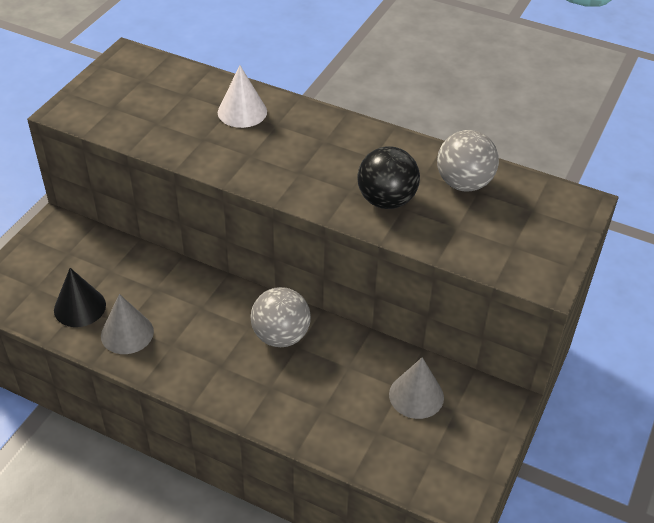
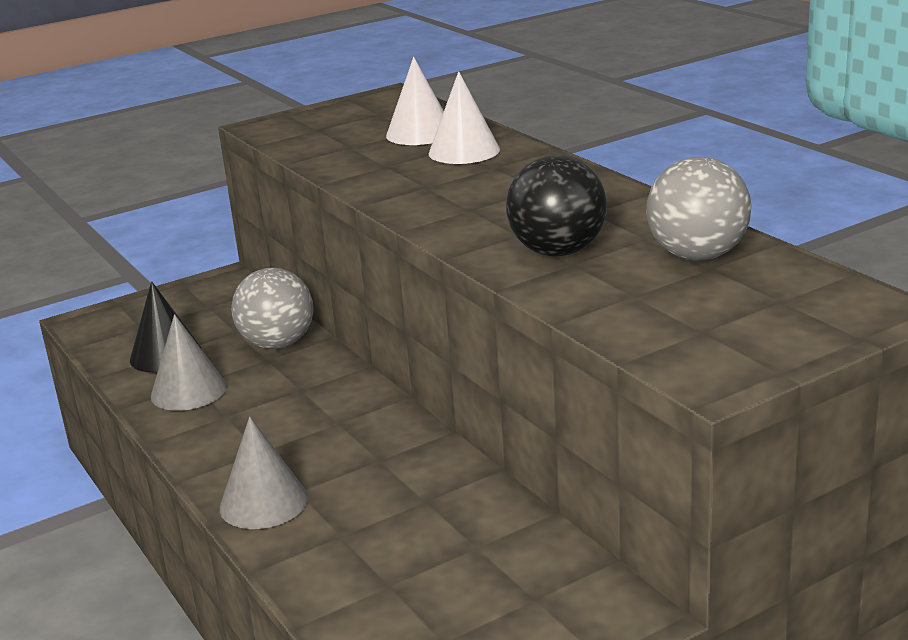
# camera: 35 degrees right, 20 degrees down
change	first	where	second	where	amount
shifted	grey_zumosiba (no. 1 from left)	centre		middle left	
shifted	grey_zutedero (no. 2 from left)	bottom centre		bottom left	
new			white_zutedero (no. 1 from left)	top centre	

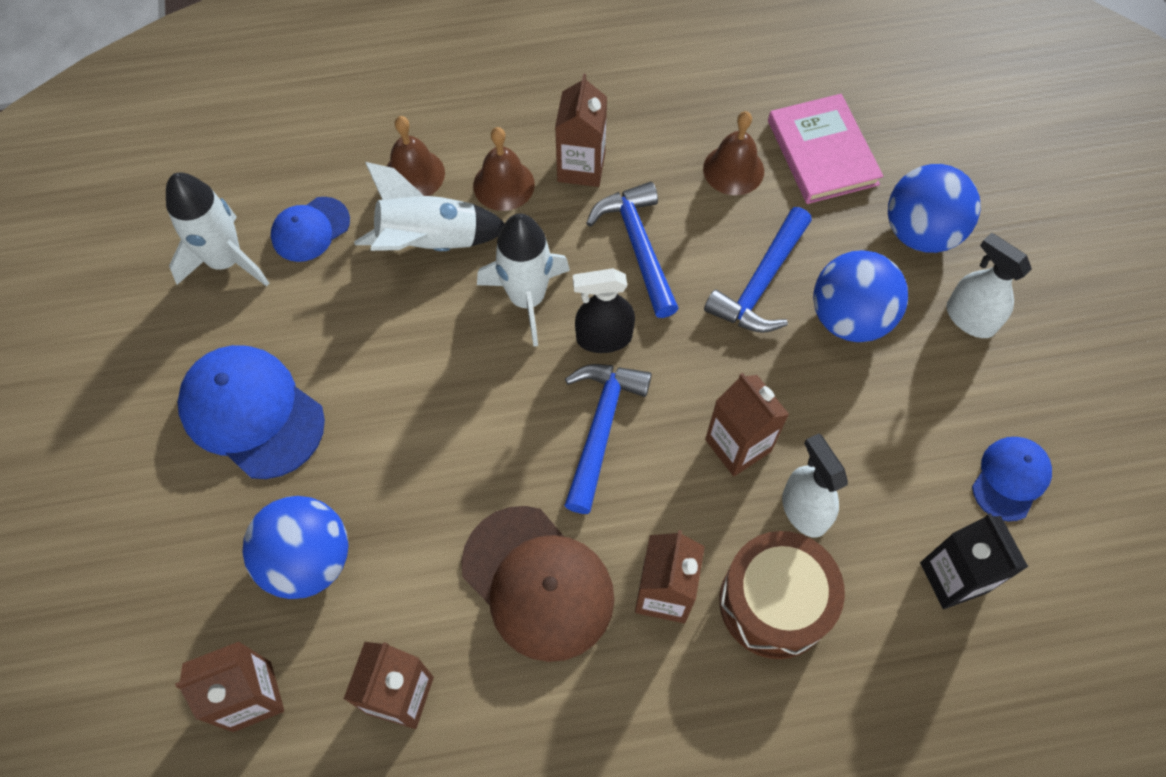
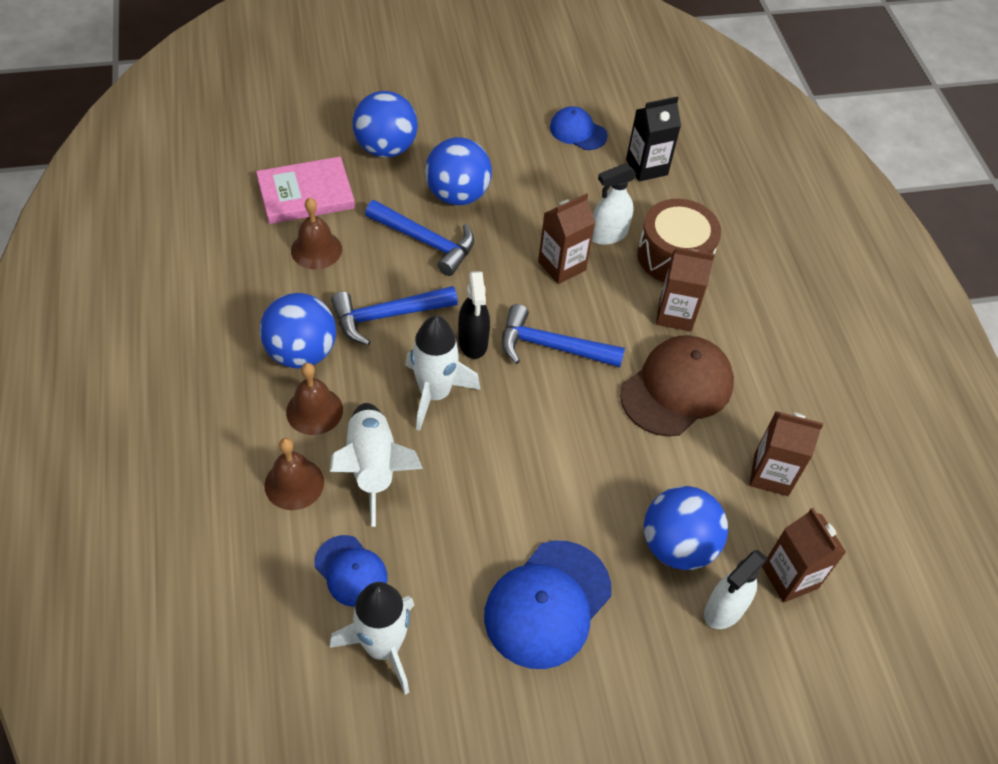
# camera: 95 degrees left, 10 degrees down
change	first	where	second	where	amount
swapped	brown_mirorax (no. 3 from left)	top centre	blue_zumosiba (no. 1 from left)	middle left	
shifted	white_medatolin (no. 2 from left)	middle right		bottom right	

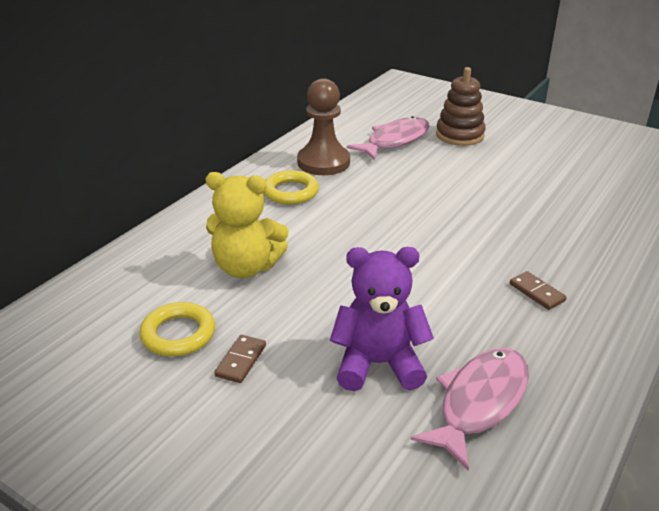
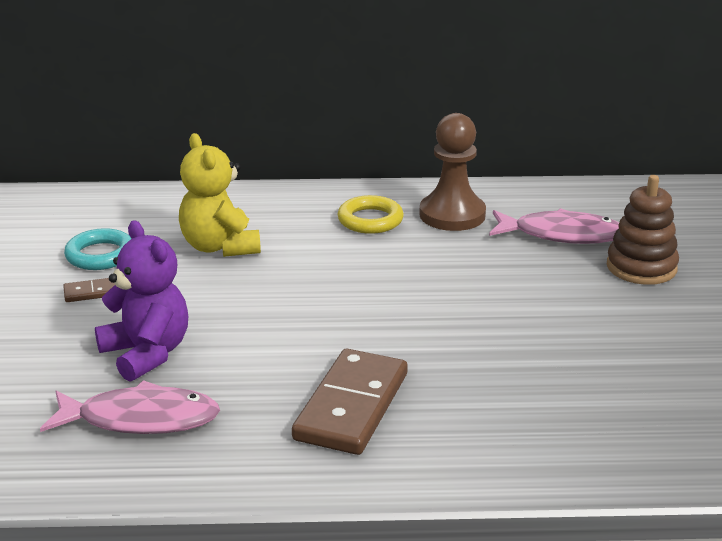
# camera: 55 degrees right, 5 degrees down
change	first	where	second	where	amount
scaled	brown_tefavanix (no. 2 from left)	middle right		bottom centre	x2.25
repainted	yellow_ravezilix (no. 1 from left)	middle left	turquoise_ravezilix	middle left	

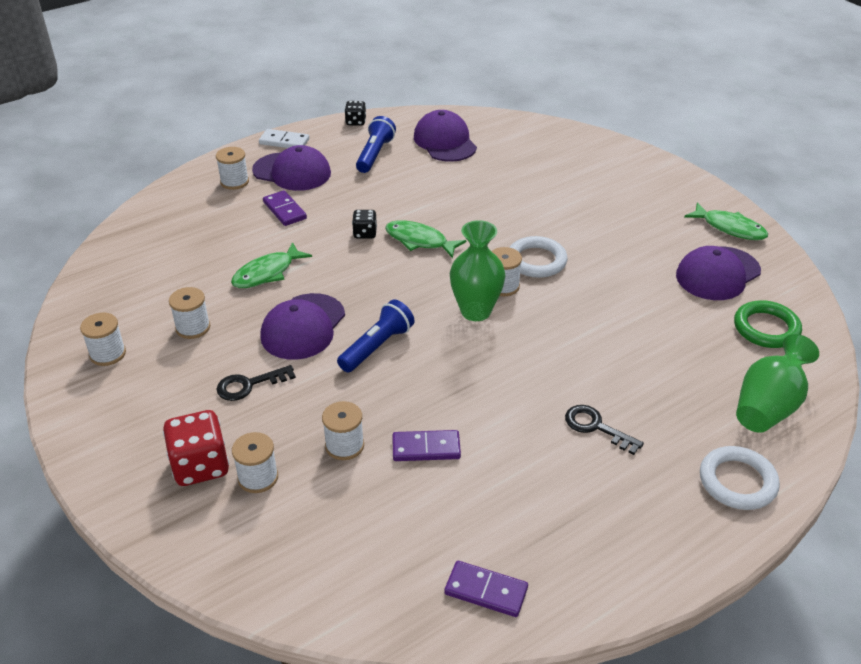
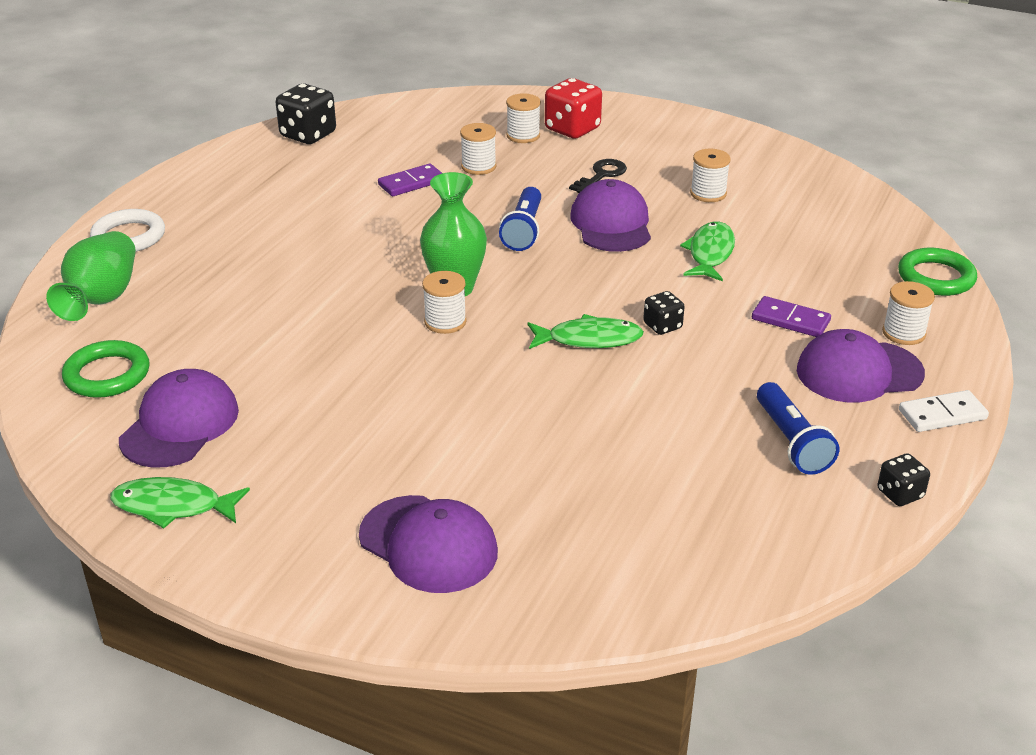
# camera: 150 degrees right, 5 degrees down
change	first	where	second	where	amount
shifted	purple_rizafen (no. 3 from left in the first image)	top centre	purple_rizafen (no. 2 from left)	bottom centre	
gone	white_ravezilix (no. 1 from left)	centre			
gone	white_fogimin (no. 1 from left)	middle left			
gone	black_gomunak (no. 2 from left)	middle right			
swapped	purple_tefavanix (no. 3 from left)	bottom centre	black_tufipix (no. 1 from left)	top left	
new			green_ravezilix (no. 2 from left)	middle right	

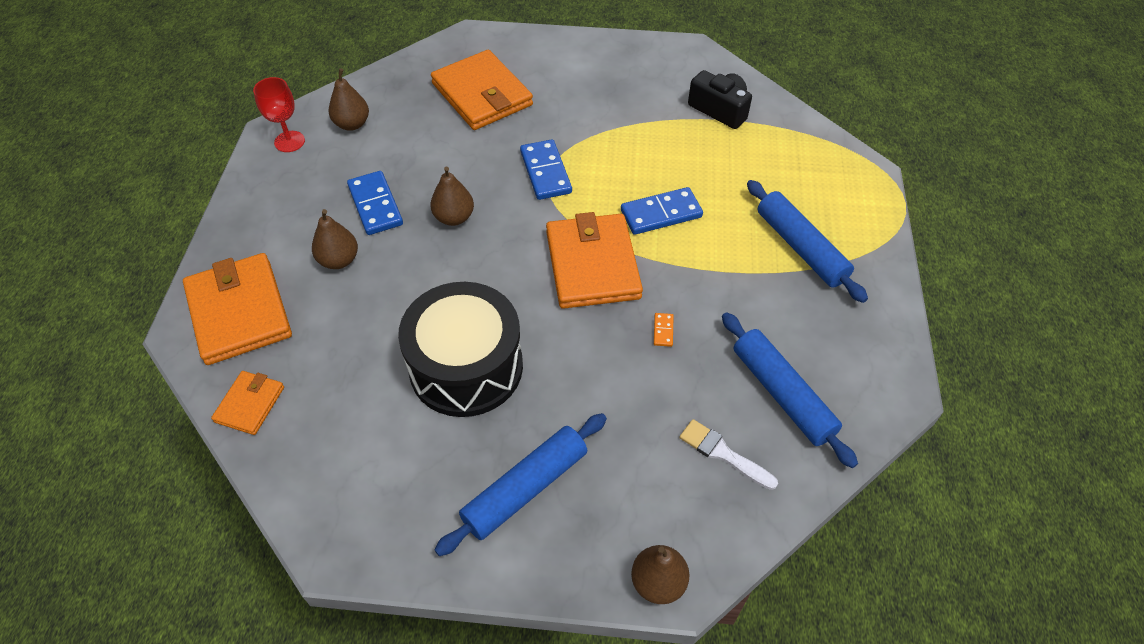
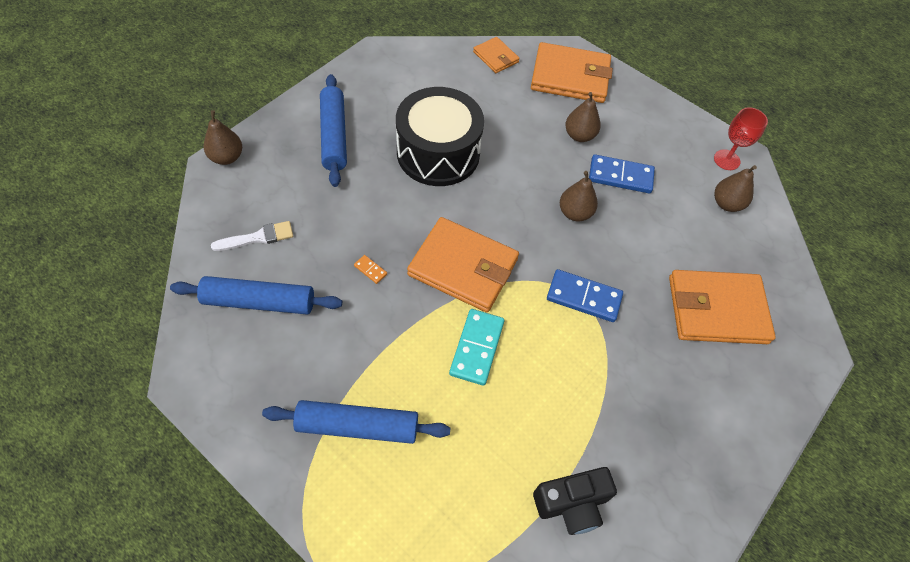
# camera: 120 degrees right, 5 degrees up
change	first	where	second	where	amount
repainted	blue_tefavanix (no. 3 from left)	top centre	turquoise_tefavanix	centre	

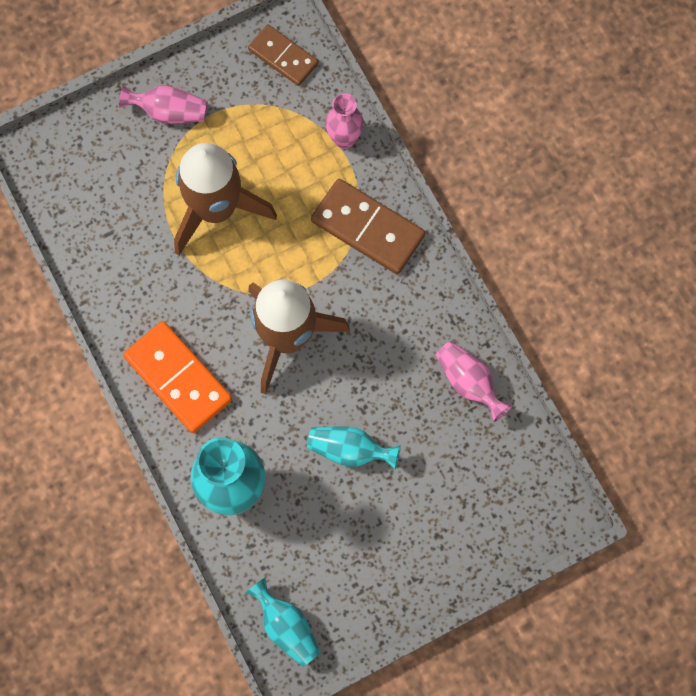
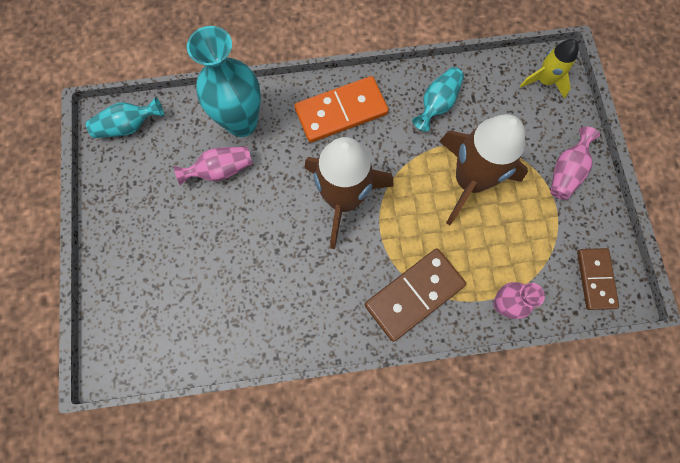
# camera: 110 degrees right, 0 degrees up
change	first	where	second	where	amount
rotated	brown_tefavanix (no. 1 from left in the first image)	top centre	brown_tefavanix (no. 2 from left)	middle right	60 degrees counterclockwise
shifted	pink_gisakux (no. 3 from left in the first image)	middle right	pink_gisakux (no. 1 from left)	middle left	
shifted	turquoise_gisakux (no. 3 from left)	centre		top centre	
new			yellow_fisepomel	top right	

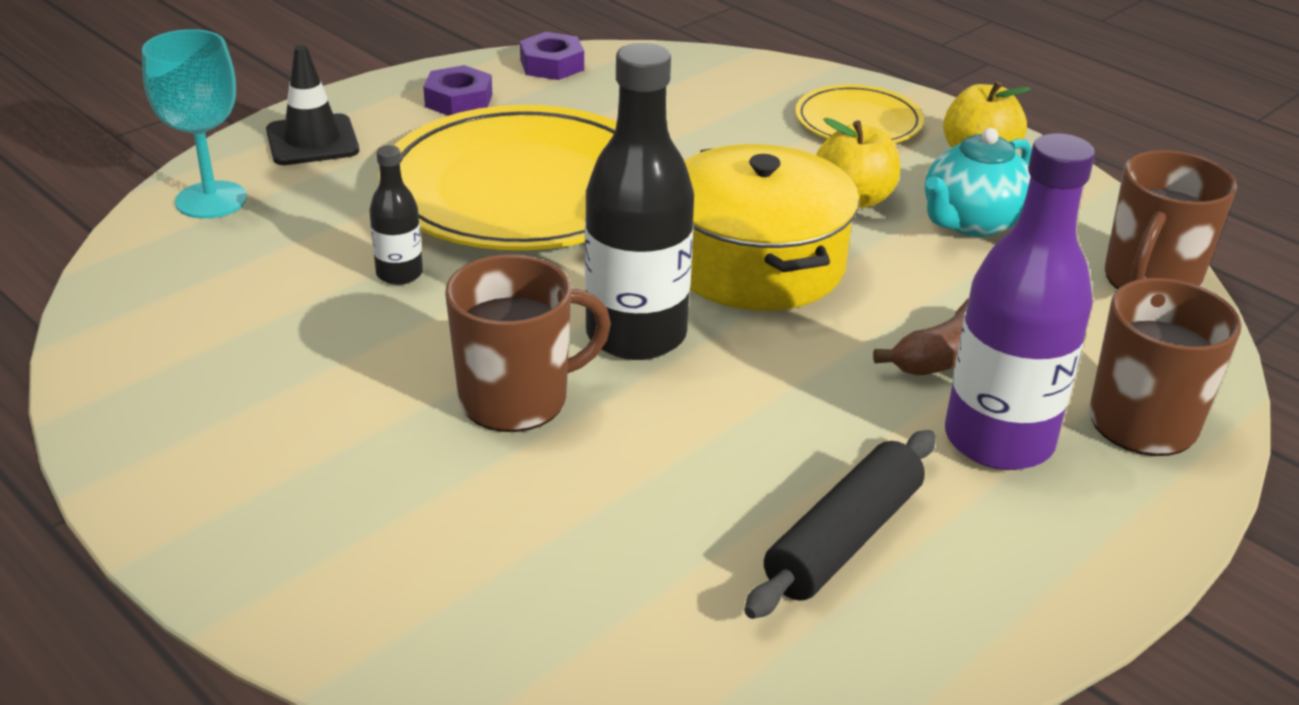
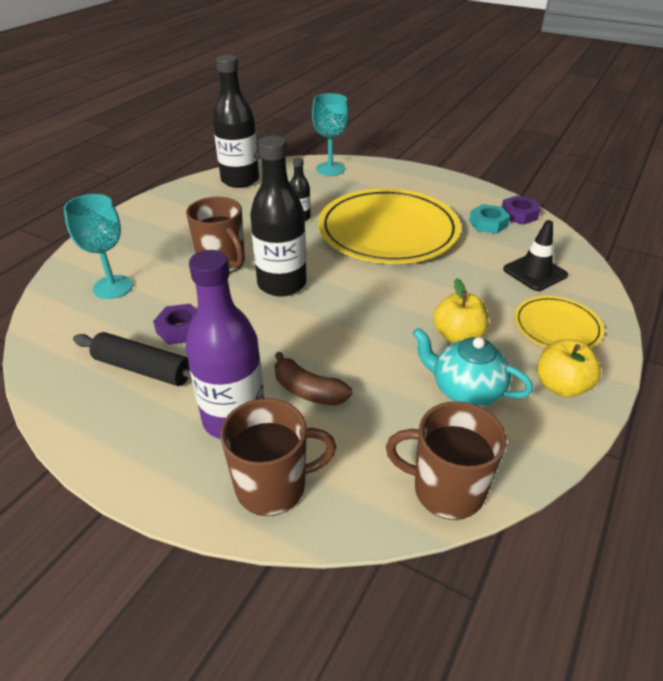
# camera: 75 degrees right, 5 degrees up
change	first	where	second	where	amount
shifted	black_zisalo	top left		middle right	
shifted	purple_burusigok (no. 1 from left)	top centre		middle left	
gone	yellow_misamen	top centre			
new			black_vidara (no. 1 from left)	top centre	
new			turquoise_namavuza (no. 1 from left)	middle left	
new			turquoise_burusigok	top right	

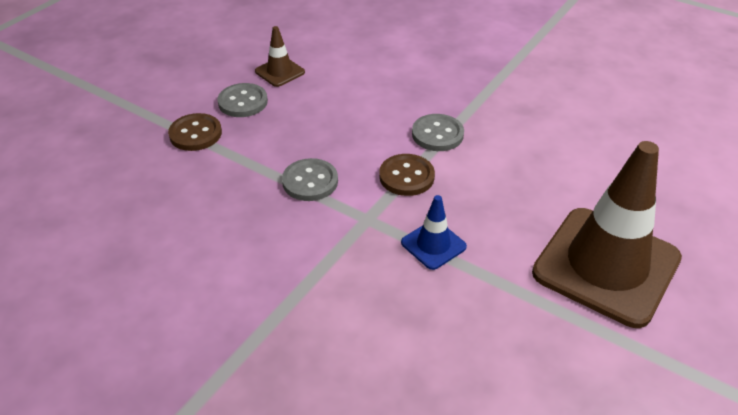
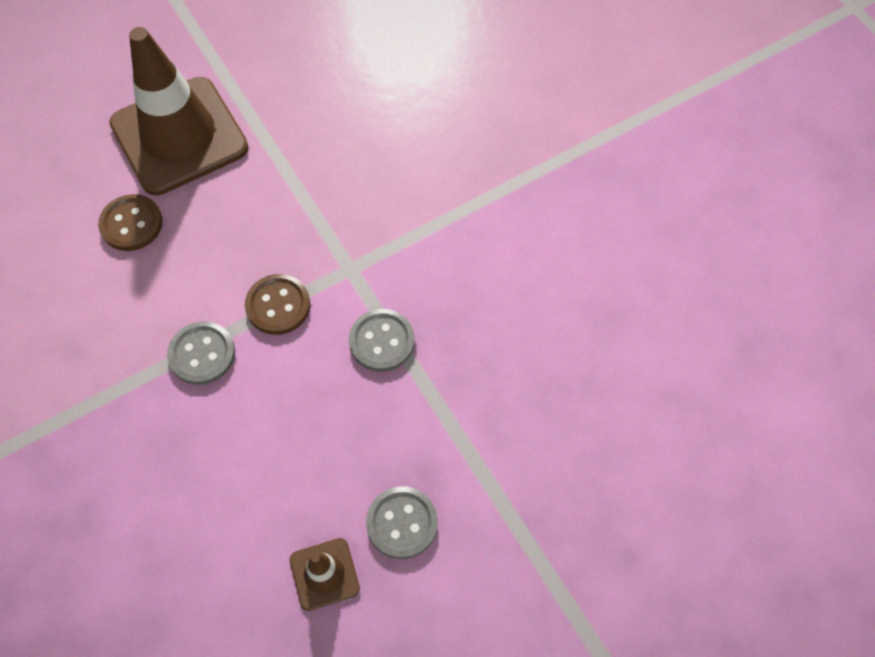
# camera: 155 degrees left, 20 degrees up
change	first	where	second	where	amount
shifted	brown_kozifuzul (no. 1 from left)	top left		middle left	
gone	blue_zisalo	centre			

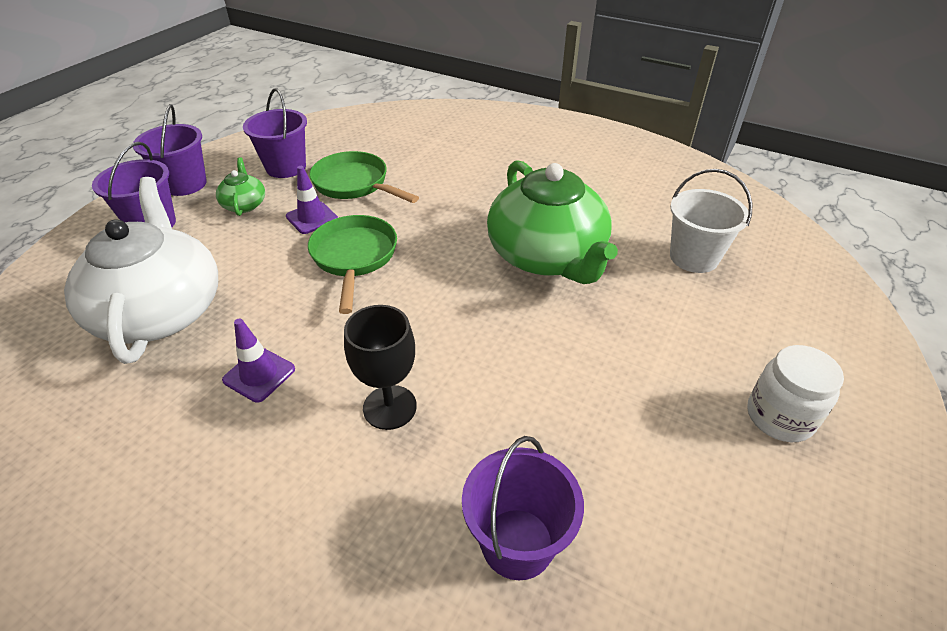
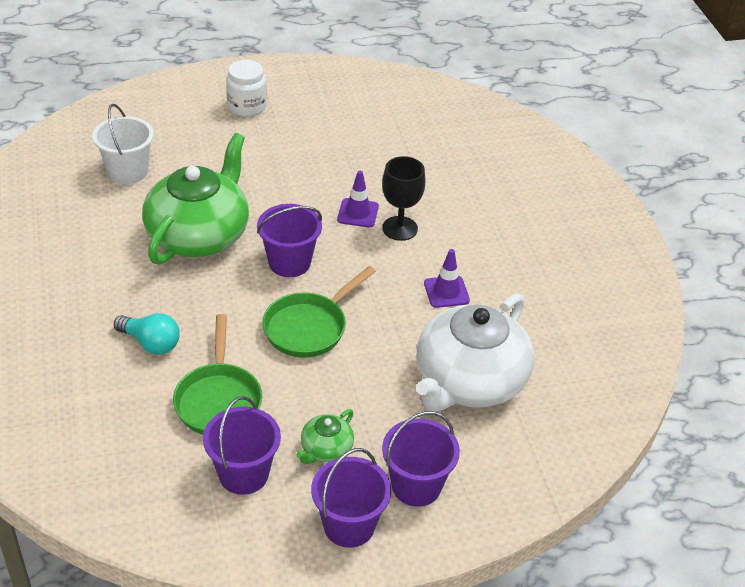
# camera: 135 degrees left, 0 degrees up
change	first	where	second	where	amount
shifted	purple_zisalo (no. 2 from left in the first image)	top left	purple_zisalo (no. 1 from left)	centre	
shifted	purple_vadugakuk (no. 4 from left in the first image)	bottom centre	purple_vadugakuk (no. 2 from left)	centre	
new			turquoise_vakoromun	middle left	

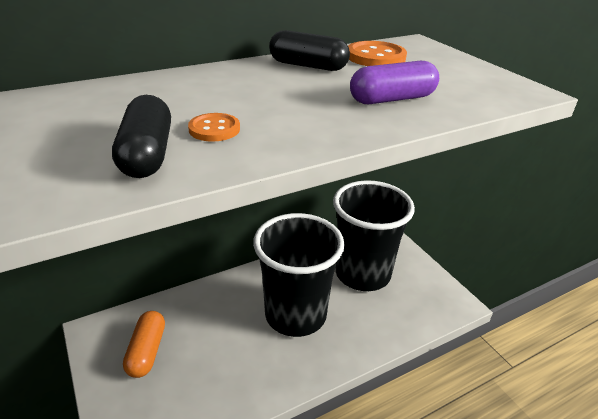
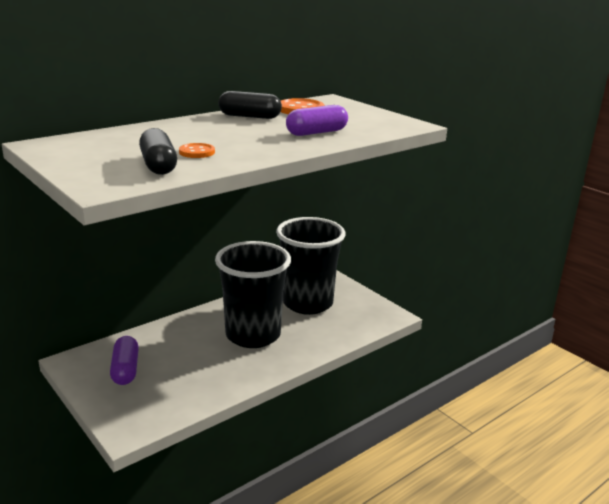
# camera: 10 degrees left, 10 degrees down
change	first	where	second	where	amount
repainted	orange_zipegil	bottom left	purple_zipegil (no. 1 from left)	bottom left	

